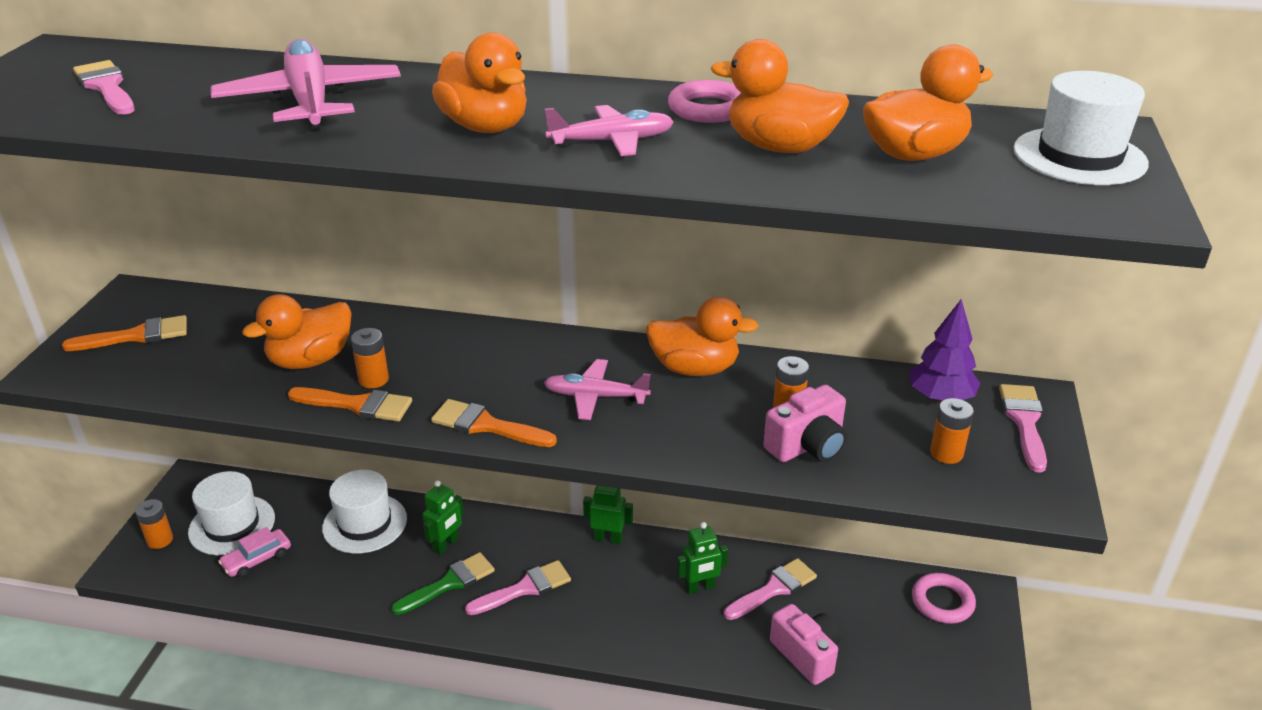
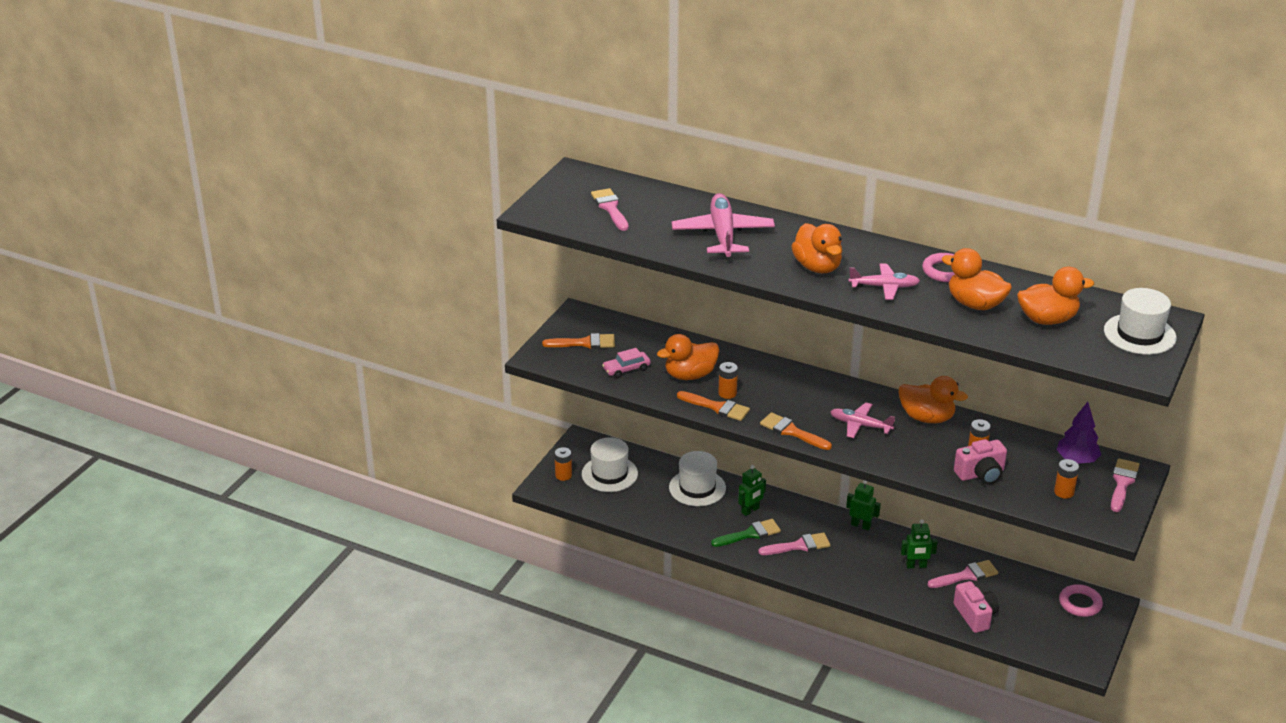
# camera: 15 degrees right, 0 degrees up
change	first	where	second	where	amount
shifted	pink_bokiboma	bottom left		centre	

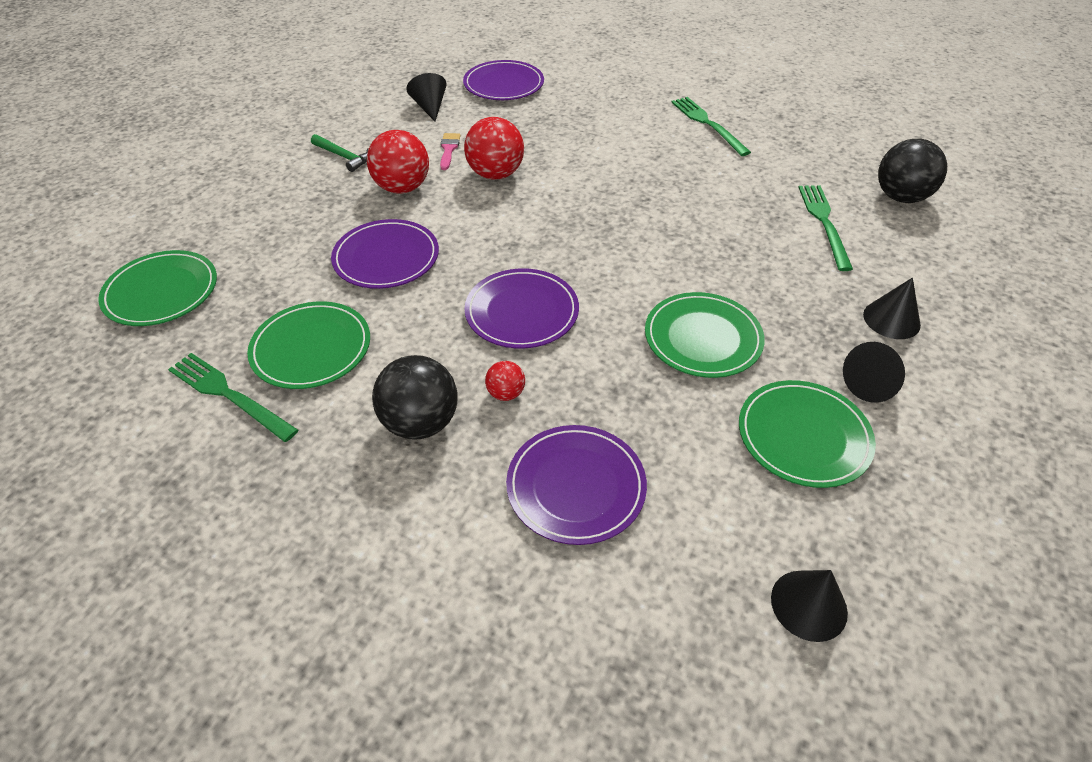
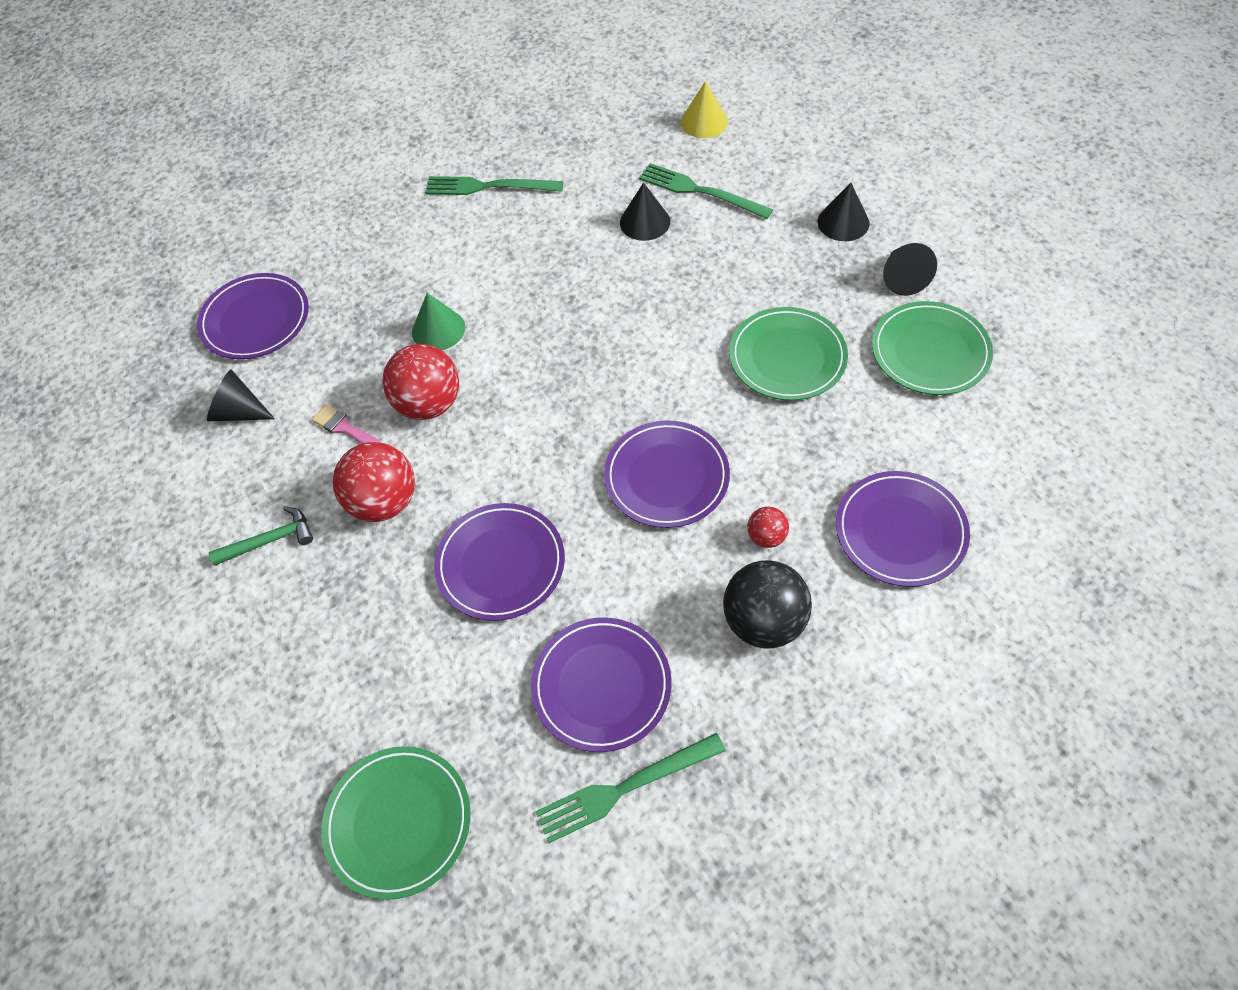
# camera: 55 degrees left, 10 degrees up
change	first	where	second	where	amount
swapped	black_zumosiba (no. 2 from left)	top right	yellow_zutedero	top centre	
repainted	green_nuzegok (no. 2 from left)	middle left	purple_nuzegok (no. 3 from left)	bottom centre	
shifted	black_zutedero (no. 2 from left)	bottom right		top centre	
new			green_zutedero	top centre	

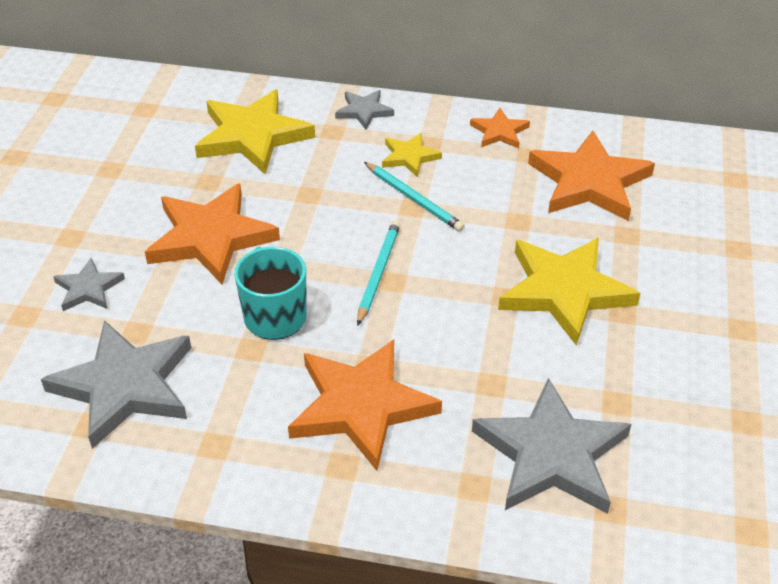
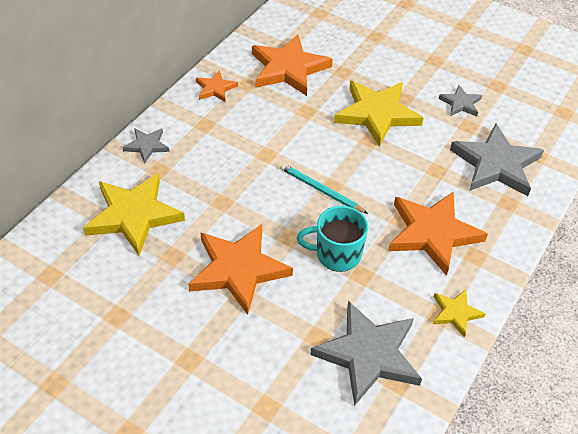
# camera: 70 degrees left, 5 degrees up
change	first	where	second	where	amount
shifted	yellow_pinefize (no. 2 from left in the first image)	top centre	yellow_pinefize (no. 3 from left)	bottom right	
gone	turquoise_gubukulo (no. 2 from left)	centre			
shifted	grey_pinefize (no. 1 from left in the first image)	middle left	grey_pinefize (no. 3 from left)	top right	

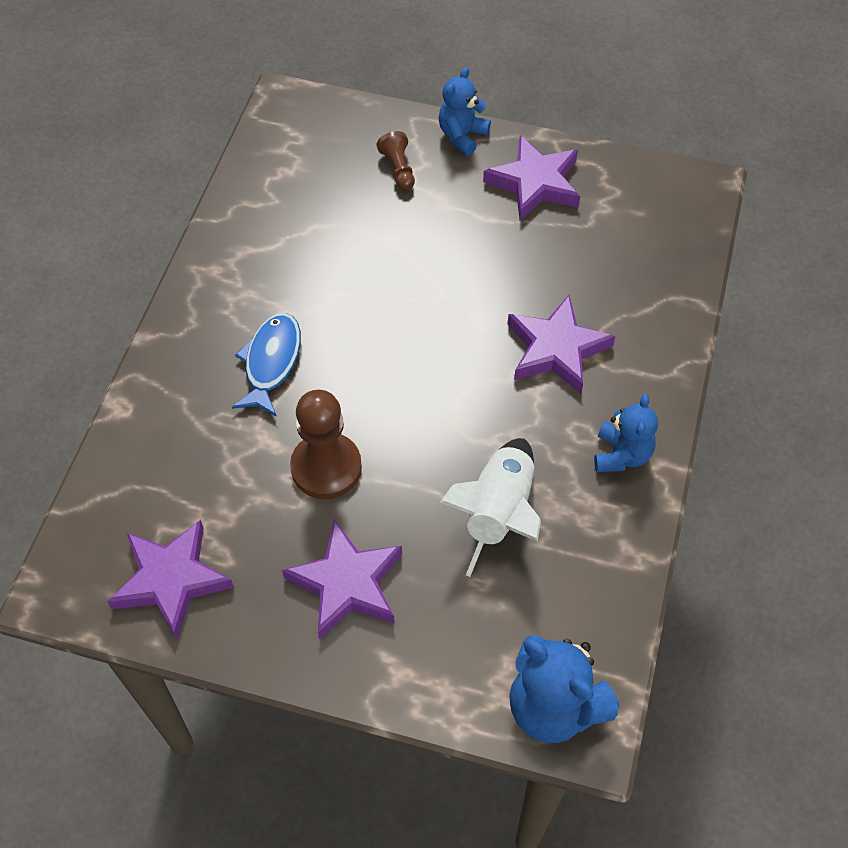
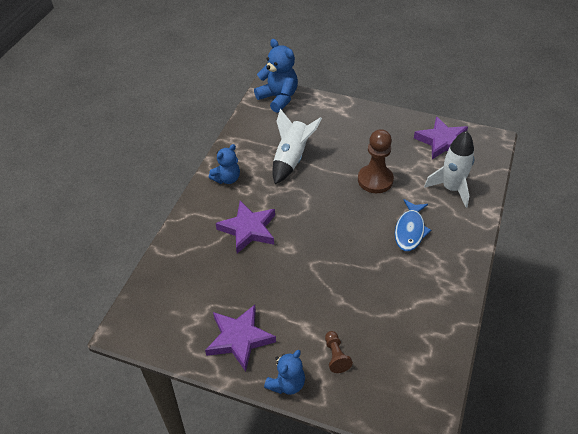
# camera: 175 degrees left, 10 degrees down
change	first	where	second	where	amount
rotated	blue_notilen (no. 3 from left in the first image)	middle right	blue_notilen (no. 1 from left)	centre	150 degrees counterclockwise
gone	purple_pinefize (no. 2 from left)	bottom centre			
new			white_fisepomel (no. 2 from left)	middle right	

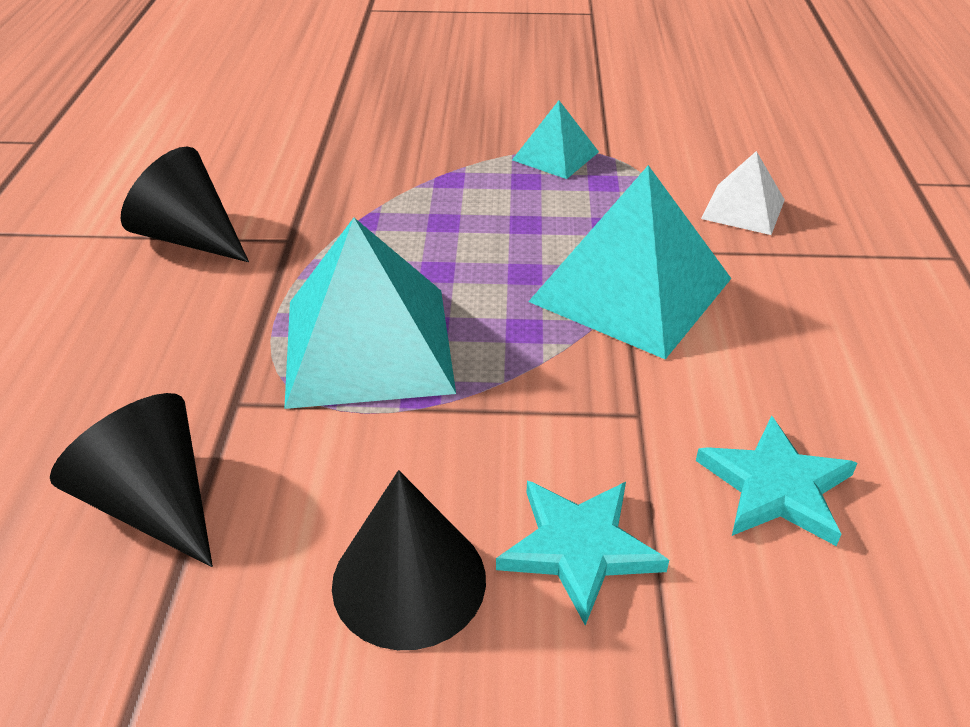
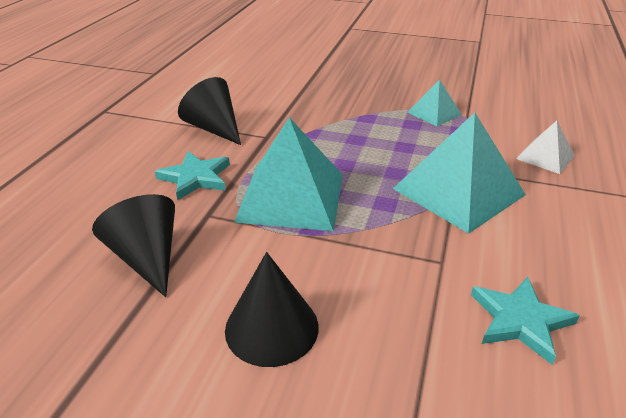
# camera: 15 degrees right, 5 degrees down
change	first	where	second	where	amount
shifted	turquoise_pinefize (no. 1 from left)	bottom centre		middle left	

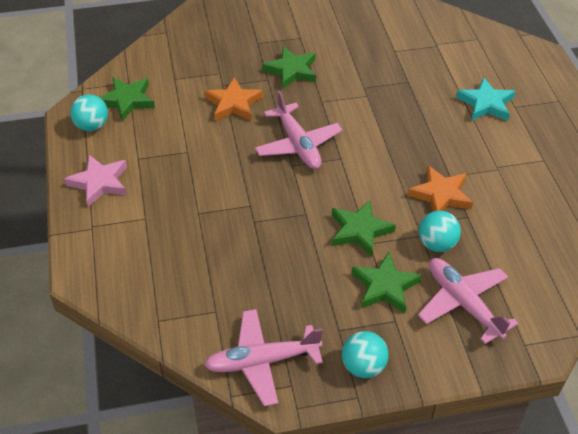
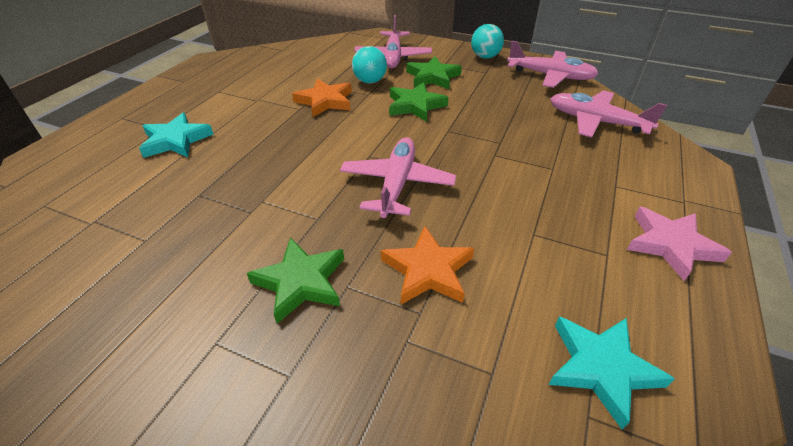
# camera: 145 degrees left, 5 degrees down
change	first	where	second	where	amount
repainted	green_pinefize (no. 1 from left)	top left	turquoise_pinefize (no. 2 from left)	bottom right	
gone	turquoise_zumosiba (no. 1 from left)	top left			
new			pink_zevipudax (no. 4 from left)	top right	

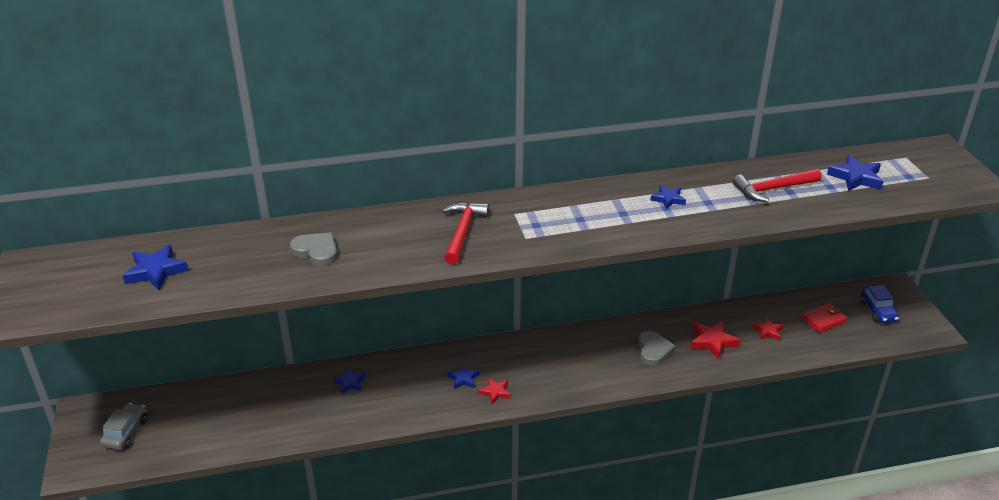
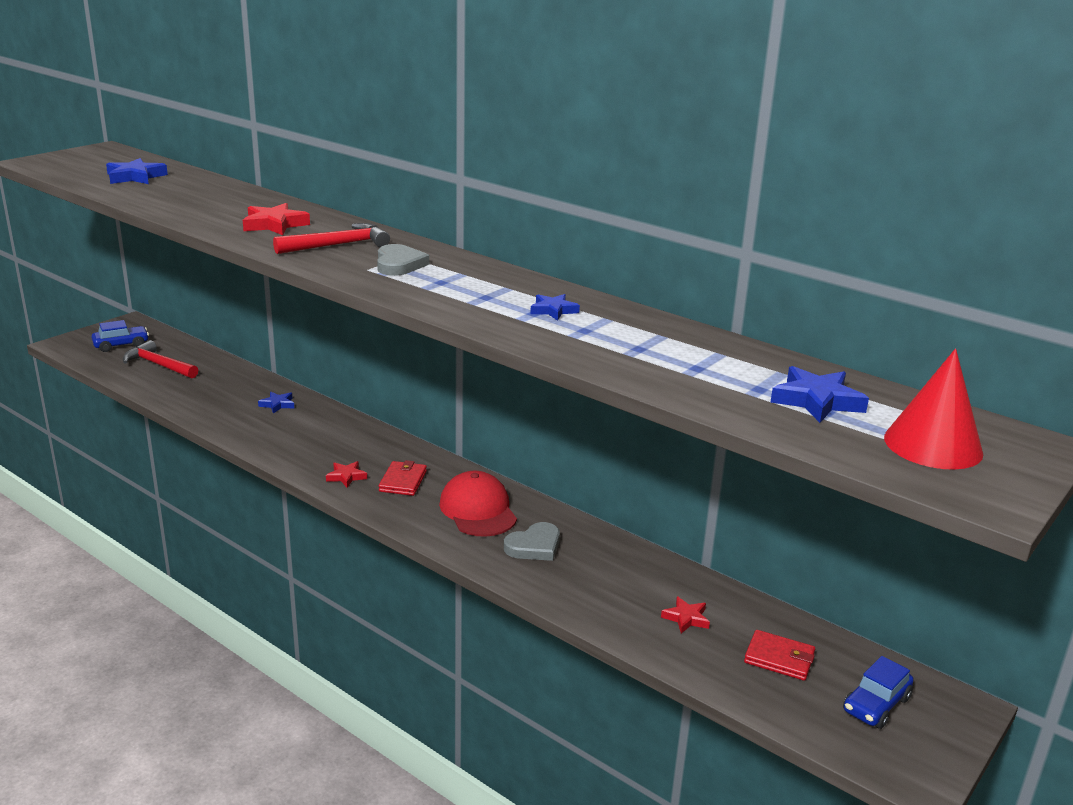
# camera: 50 degrees right, 10 degrees down
change	first	where	second	where	amount
shifted	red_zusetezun (no. 2 from left in the first image)	middle right	red_zusetezun (no. 1 from left)	middle left	
shifted	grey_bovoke (no. 1 from left)	middle left		top centre	
shifted	red_pinefize (no. 2 from left in the first image)	bottom right	red_pinefize (no. 1 from left)	top left	
gone	blue_pinefize (no. 3 from left)	bottom centre			
repainted	grey_bokiboma	bottom left	blue_bokiboma (no. 1 from left)	middle left	
new			red_zutedero	middle right	
new			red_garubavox (no. 1 from left)	centre	
new			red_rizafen	centre	

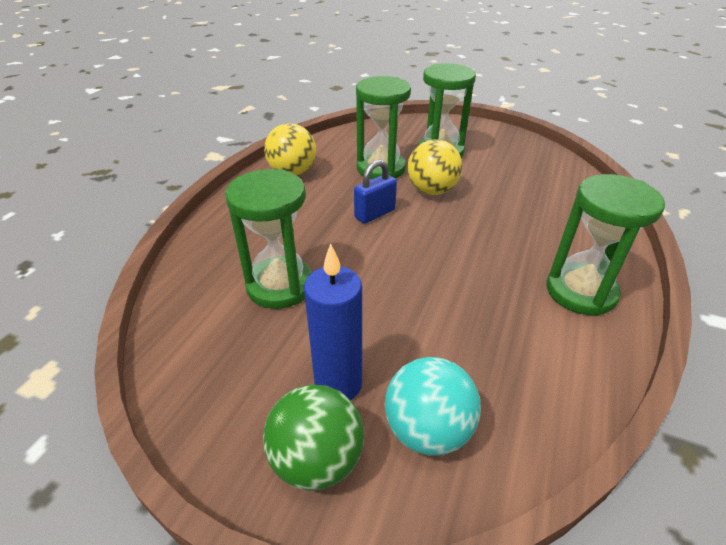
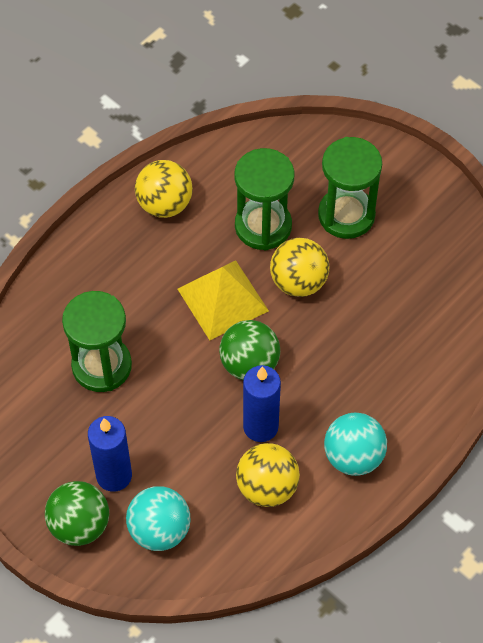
# camera: 20 degrees right, 20 degrees up
change	first	where	second	where	amount
swapped	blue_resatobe	centre	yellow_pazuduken	centre	
swapped	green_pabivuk (no. 4 from left)	middle right	turquoise_zumosiba (no. 2 from left)	bottom right	
new			green_zumosiba (no. 2 from left)	centre	
new			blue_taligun (no. 2 from left)	centre	
new			yellow_zumosiba (no. 2 from left)	bottom centre	

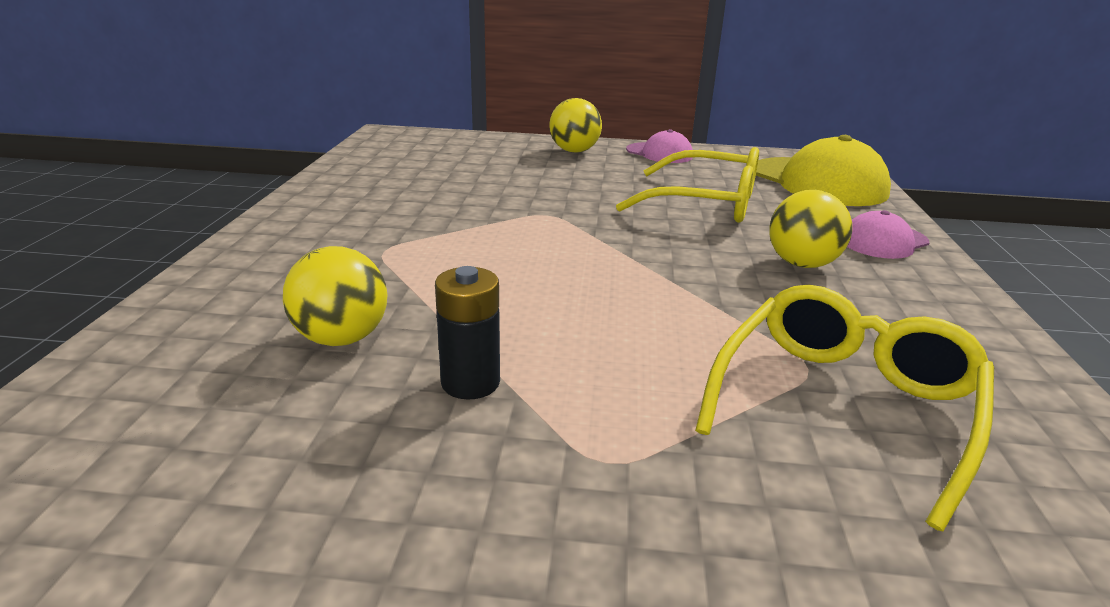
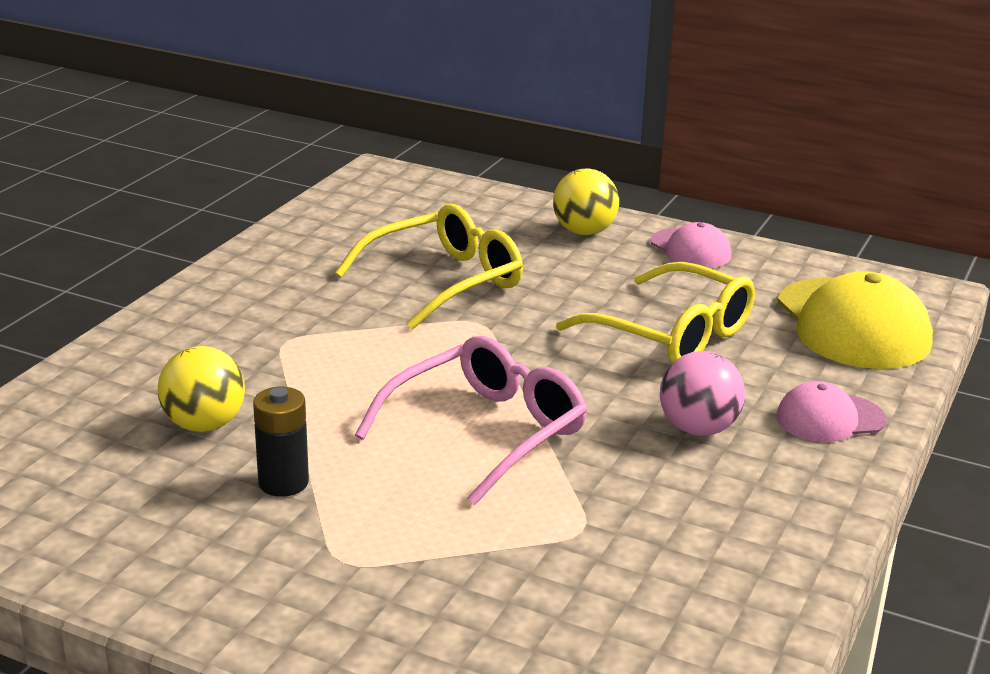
# camera: 20 degrees right, 0 degrees up
change	first	where	second	where	amount
repainted	yellow_zumosiba (no. 3 from left)	middle right	pink_zumosiba	middle right	
shifted	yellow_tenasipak (no. 2 from left in the first image)	bottom right	yellow_tenasipak (no. 1 from left)	centre	
new			pink_tenasipak	centre	

